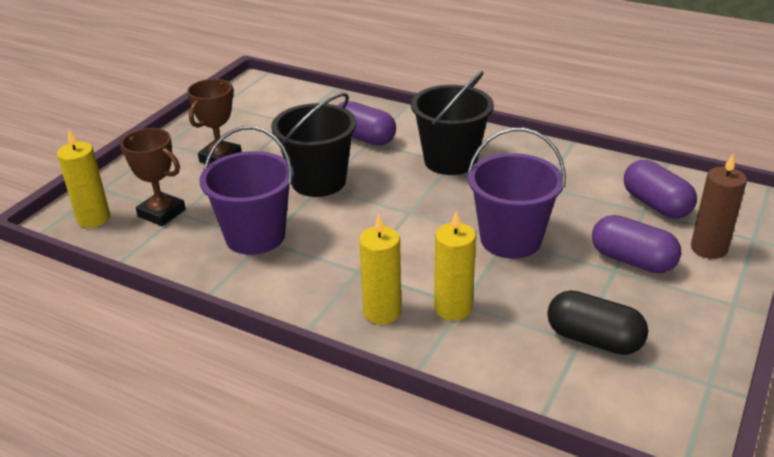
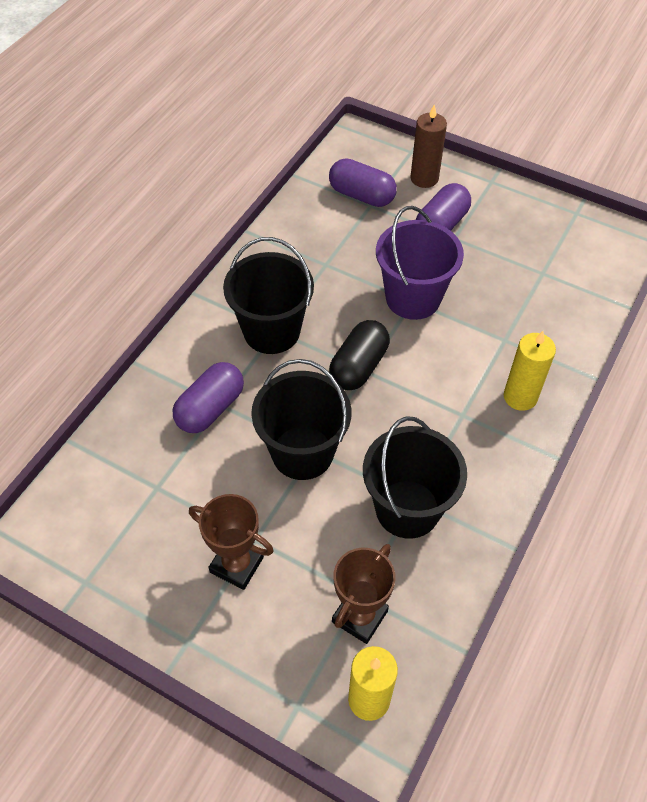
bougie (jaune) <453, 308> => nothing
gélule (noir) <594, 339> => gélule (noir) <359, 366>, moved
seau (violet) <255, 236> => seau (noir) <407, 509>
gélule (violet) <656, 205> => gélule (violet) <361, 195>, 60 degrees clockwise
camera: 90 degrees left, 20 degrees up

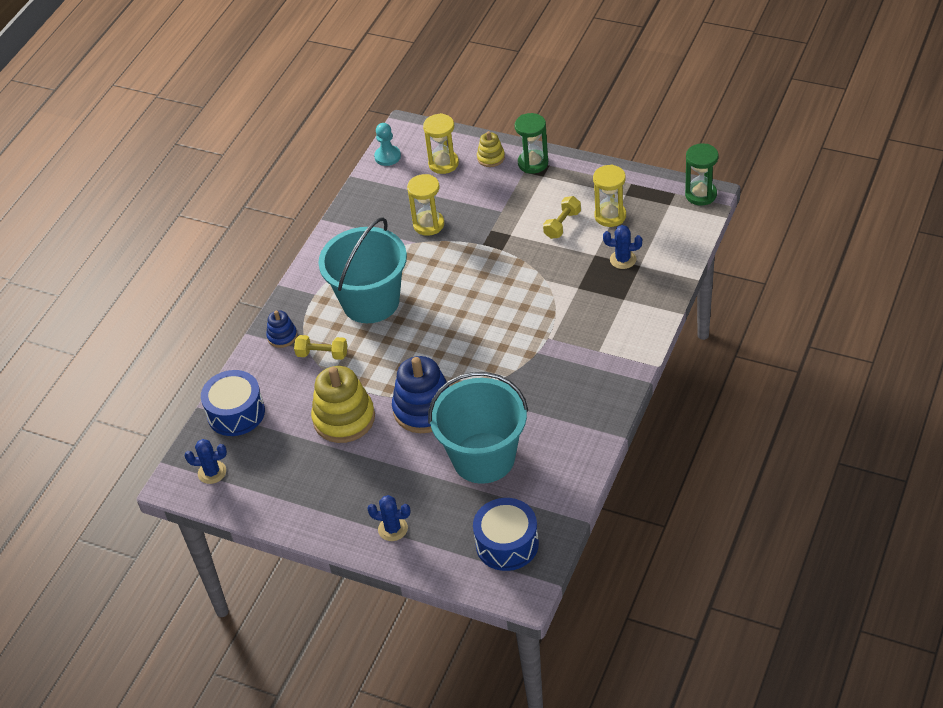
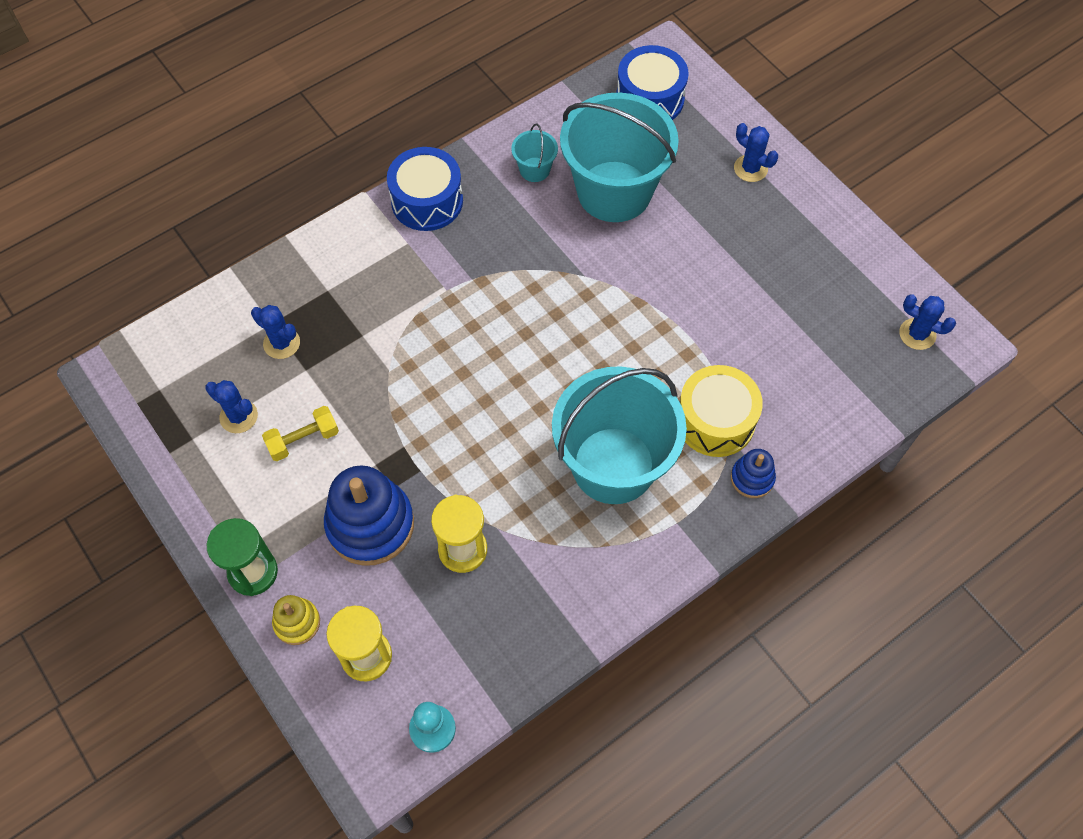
jouet à empiler (jaune) <344, 419> => nothing
sablier (vert) <701, 195> => nothing
nothing => seau (turquoise) <534, 169>
tambour (bleu) <236, 413> => tambour (bleu) <427, 201>, moved
jouet à empiler (bleu) <424, 409> => jouet à empiler (bleu) <370, 524>, moved
haltère (jaune) <322, 354> => tambour (jaune) <715, 421>
sablier (jaune) <610, 216> => cactus (bleu) <238, 416>
camera: 155 degrees left, 15 degrees up

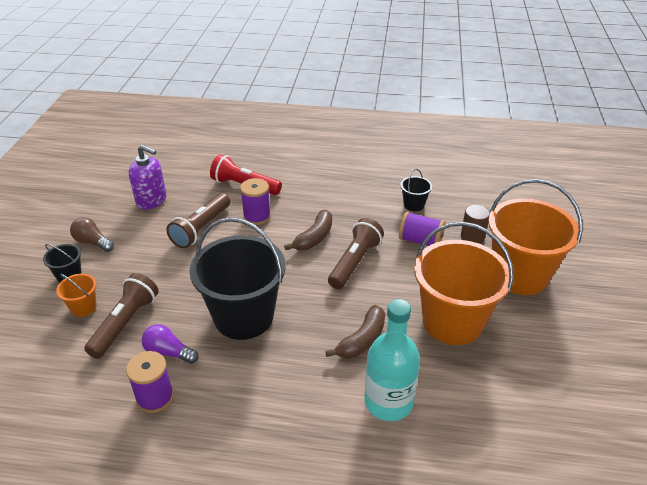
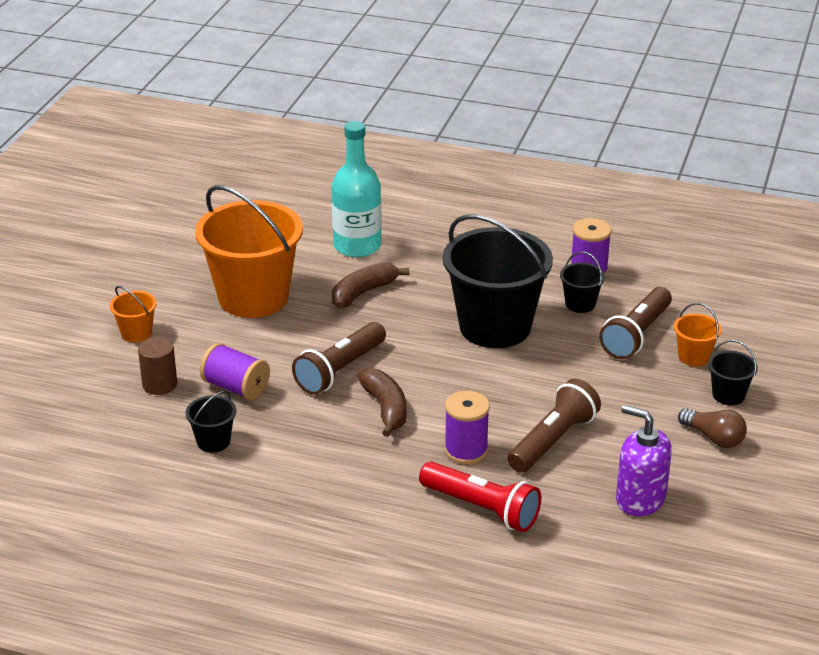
ampoule (violet) <168, 352> => seau (noir) <580, 304>
banane (marron) <314, 238> => banane (marron) <385, 408>, 120 degrees clockwise
seau (orange) <519, 275> => seau (orange) <136, 333>, x0.43
camera: 170 degrees left, 5 degrees down

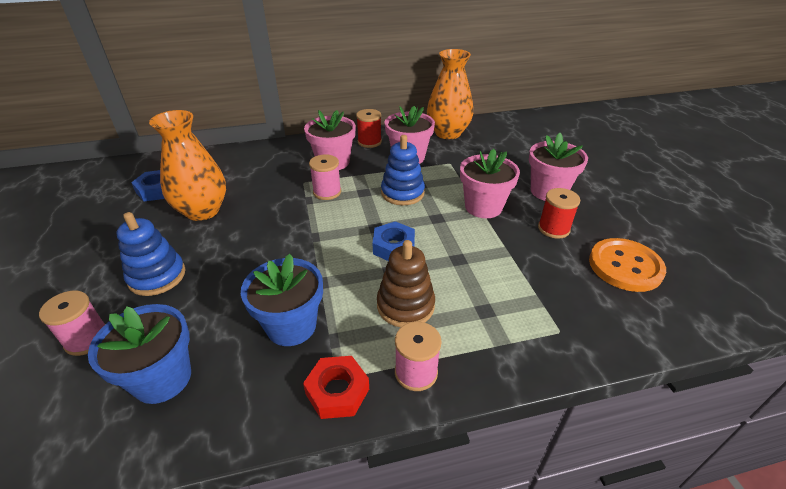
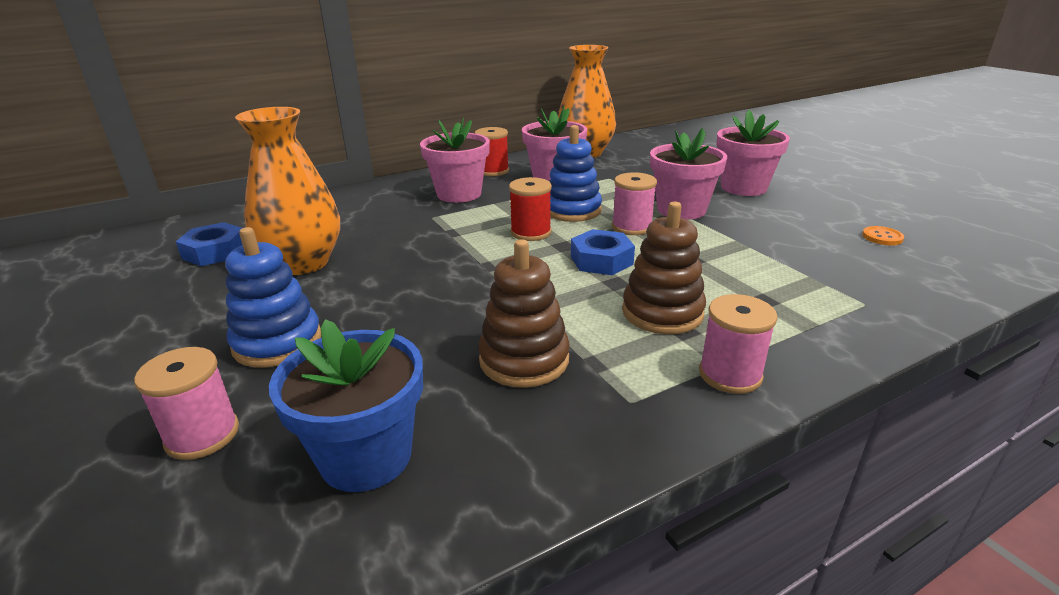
écrou (rouge) <337, 391> => nothing
bobine (rose) <327, 192> => bobine (rose) <631, 227>, moved
bobine (rouge) <553, 229> => bobine (rouge) <531, 232>, moved
pot de fleurs (bleu) <291, 326> => jouet à empiler (marron) <524, 360>
bouton (orange) <625, 266> => bouton (orange) <882, 237>, x0.43
camera: 15 degrees left, 10 degrees down

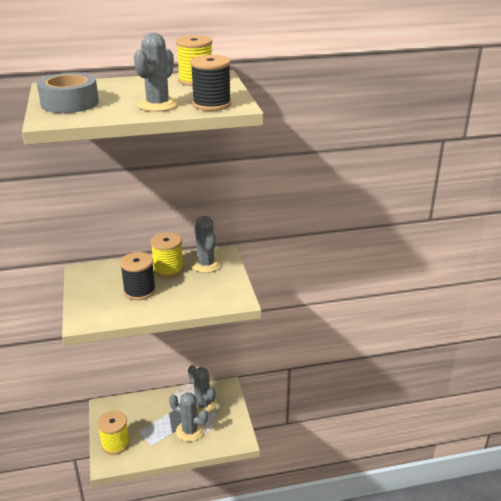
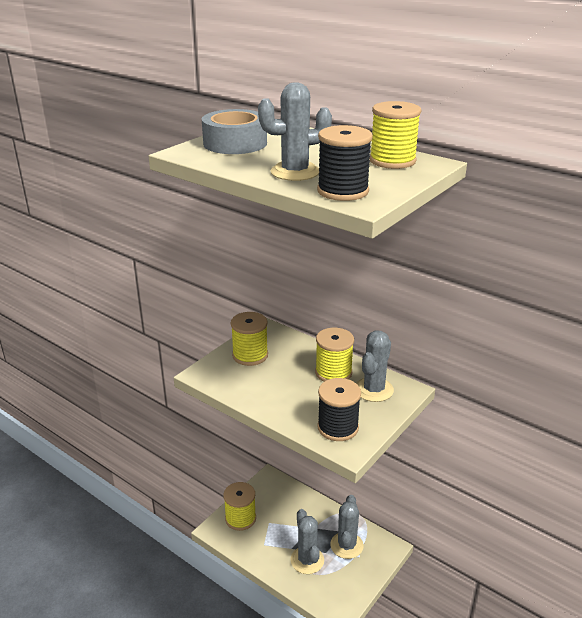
nothing => bobine (jaune) <250, 355>
bobine (noir) <139, 291> => bobine (noir) <338, 427>, moved
camera: 50 degrees right, 0 degrees up

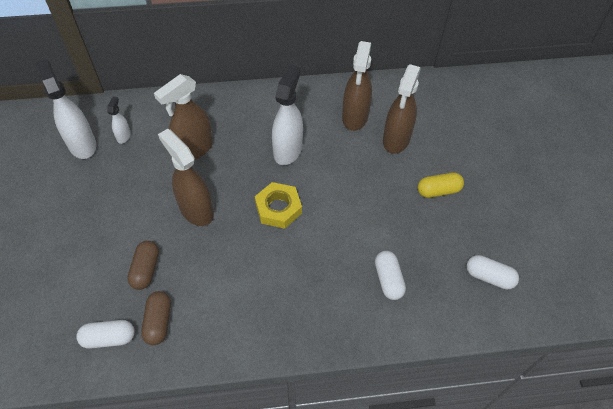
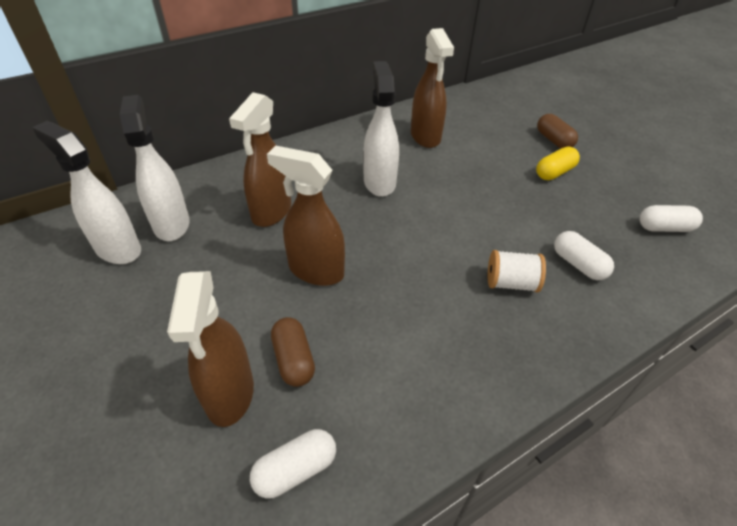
écrou (jaune) <278, 208> => nothing
nothing => bobine (blanc) <511, 283>
gélule (marron) <158, 322> => gélule (marron) <554, 140>, moved
vaporisateur (marron) <396, 140> => vaporisateur (marron) <230, 394>, moved
vaporisateur (blanc) <124, 136> => vaporisateur (blanc) <171, 224>, x2.03
camera: 25 degrees left, 10 degrees down

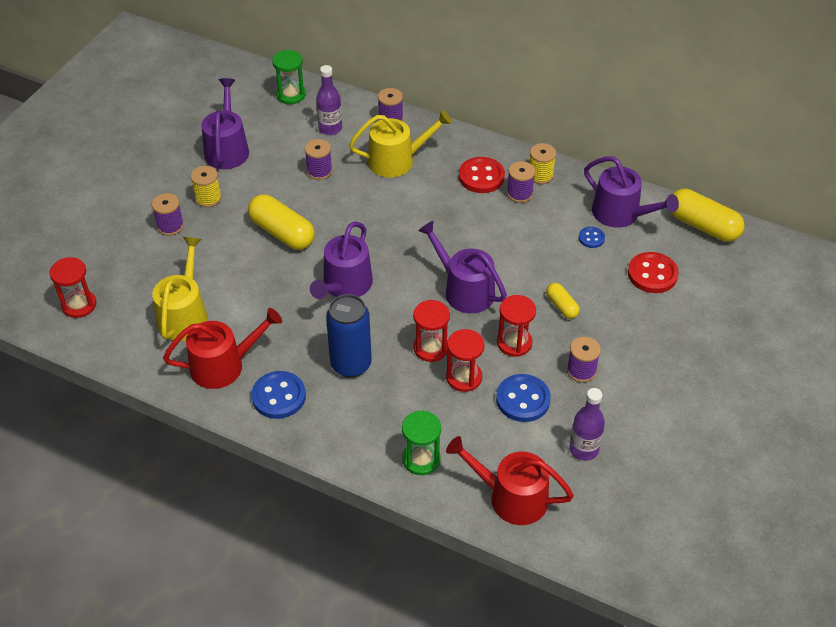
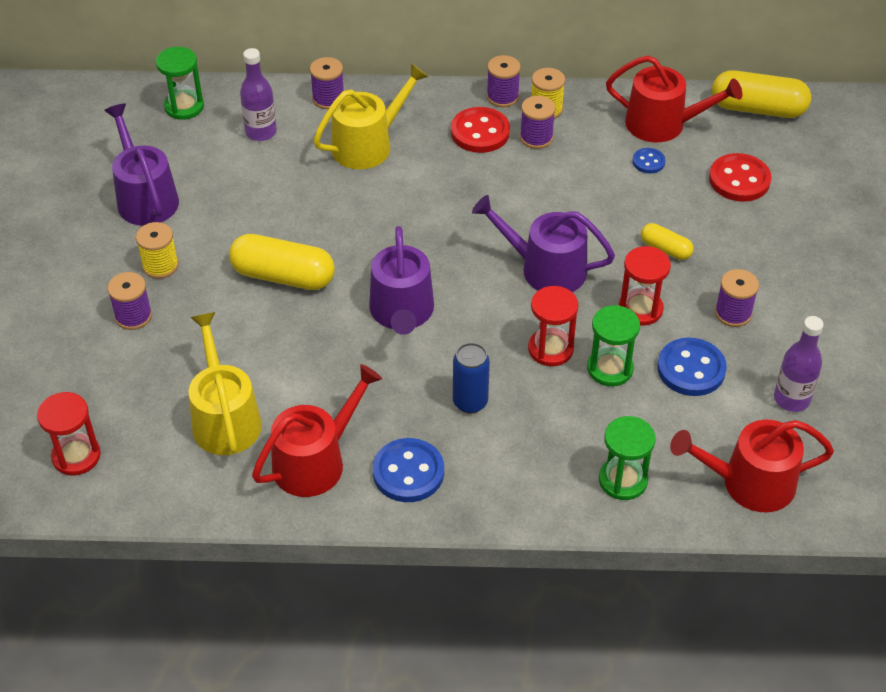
bobine (violet) <319, 171> => bobine (violet) <502, 97>, moved
sablier (rouge) <464, 377> => sablier (vert) <610, 369>
arrosoir (violet) <621, 214> => arrosoir (rouge) <663, 124>
canette (bleu) <351, 364> => canette (bleu) <470, 402>, x0.65
camera: 25 degrees left, 0 degrees up

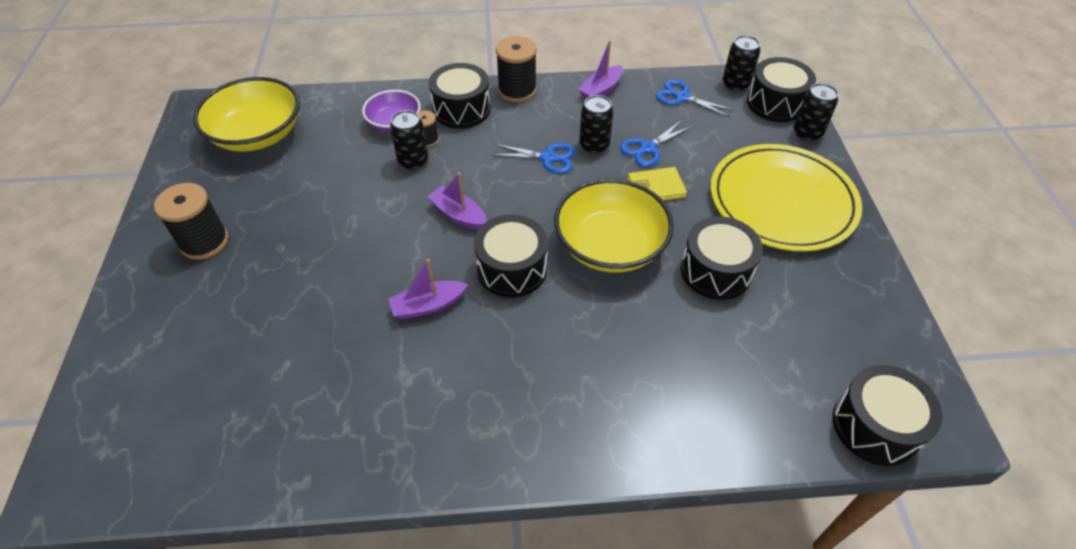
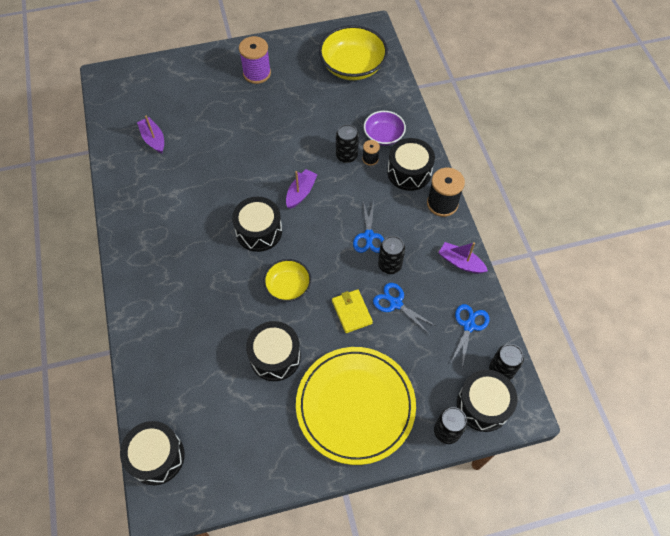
bateau (violet) <428, 305> => bateau (violet) <153, 139>, moved
bobine (noir) <204, 242> => bobine (violet) <257, 73>
bol (jaune) <610, 246> => bol (jaune) <288, 286>, x0.58
camera: 80 degrees right, 10 degrees up

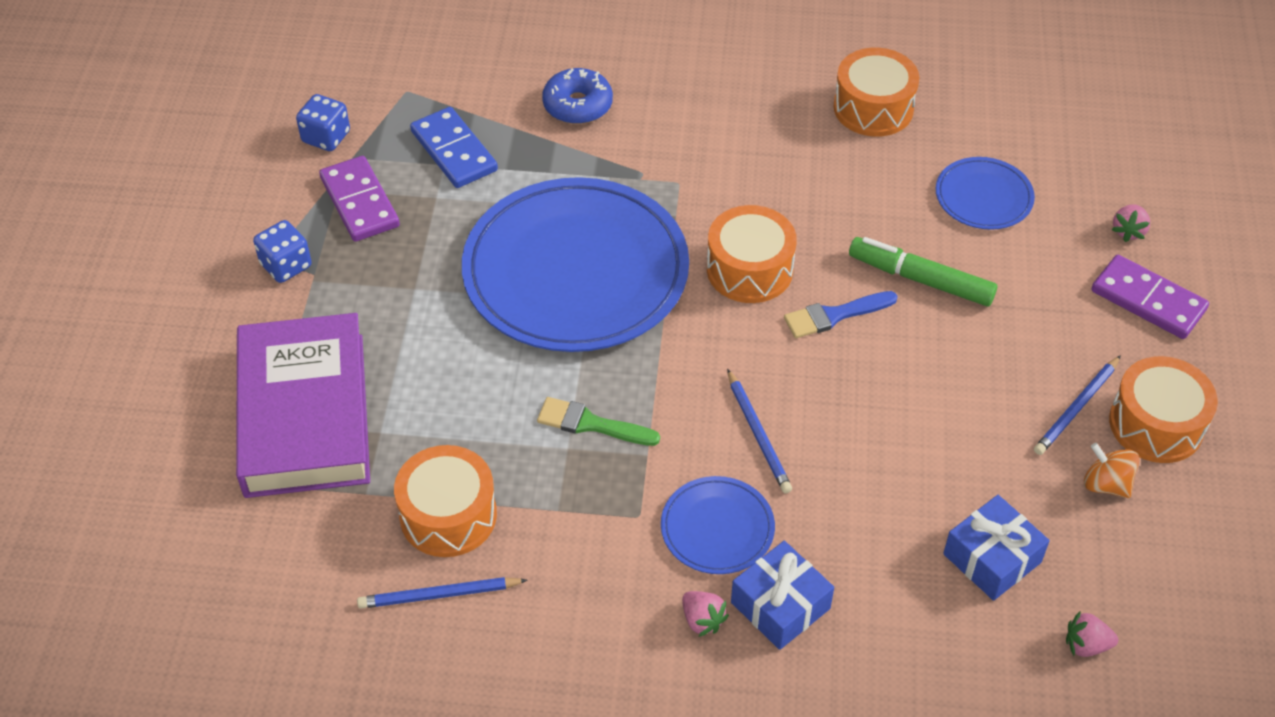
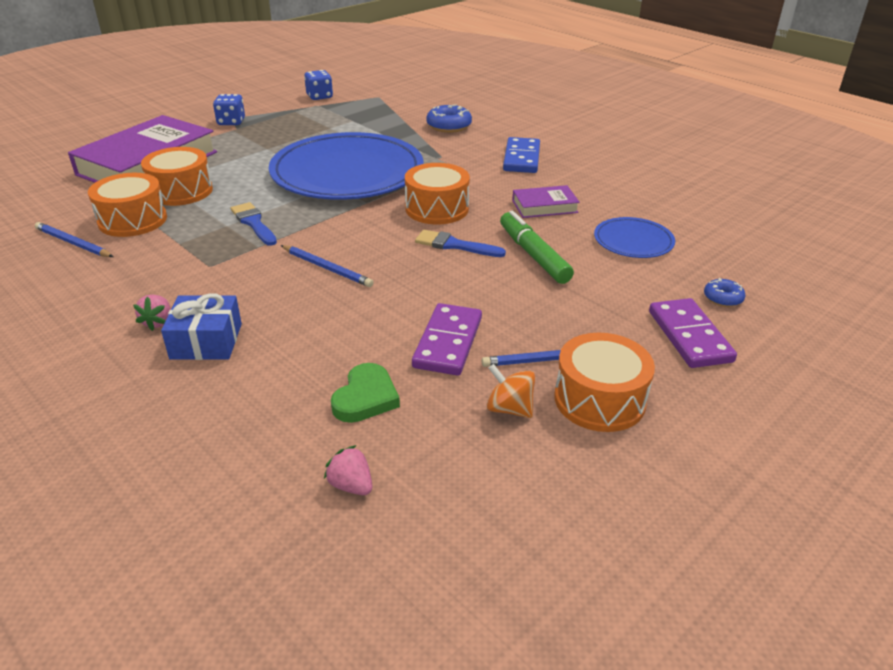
assiette (bleu) <717, 528> => nothing
nothing => livre (violet) <544, 206>
domino (violet) <360, 202> => domino (violet) <448, 342>, moved
domino (bleu) <453, 151> => domino (bleu) <521, 158>, moved
tambour (orange) <873, 108> => tambour (orange) <181, 191>, moved
cadeau (bleu) <992, 558> => cœur (vert) <365, 397>
fraise (rose) <1128, 231> => beignet (bleu) <723, 298>
pinceau (vert) <591, 424> => pinceau (bleu) <254, 223>
crayon (bleu) <758, 434> => crayon (bleu) <327, 268>, 75 degrees counterclockwise
toupie (orange) <1106, 484> => toupie (orange) <509, 408>, 45 degrees counterclockwise
camera: 40 degrees right, 15 degrees down

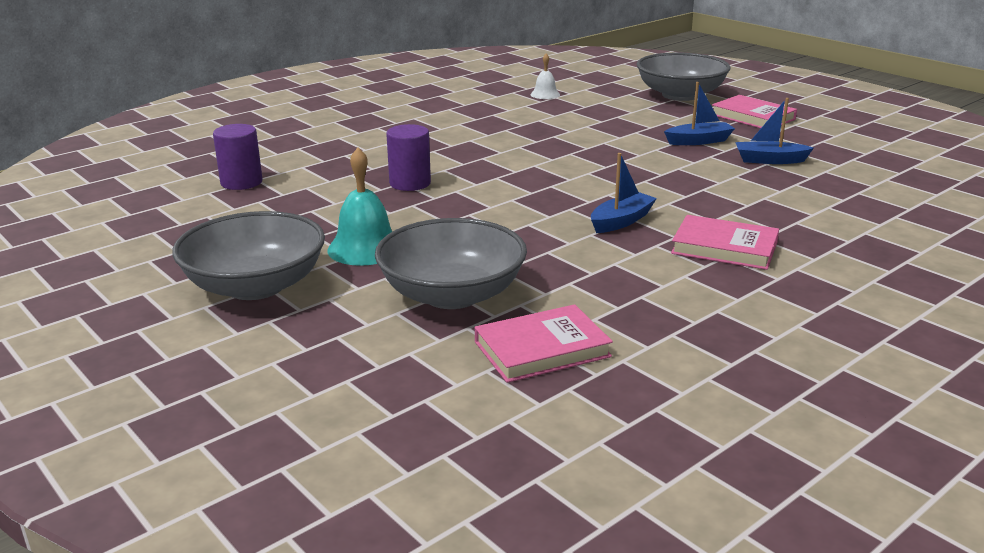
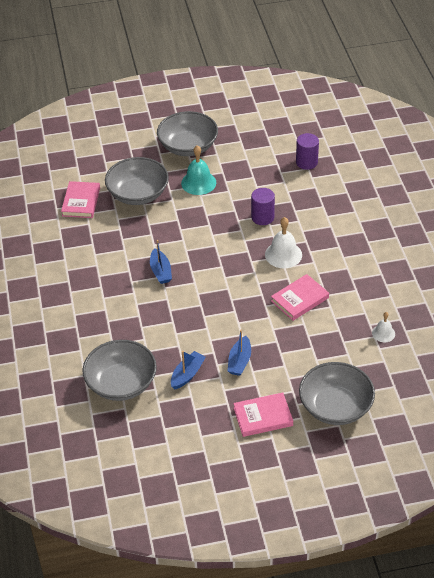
nothing => bol (gris) <121, 383>
nothing => cloche (blanc) <283, 254>
livre (rose) <724, 248> => livre (rose) <299, 299>, moved
camera: 120 degrees right, 20 degrees up

